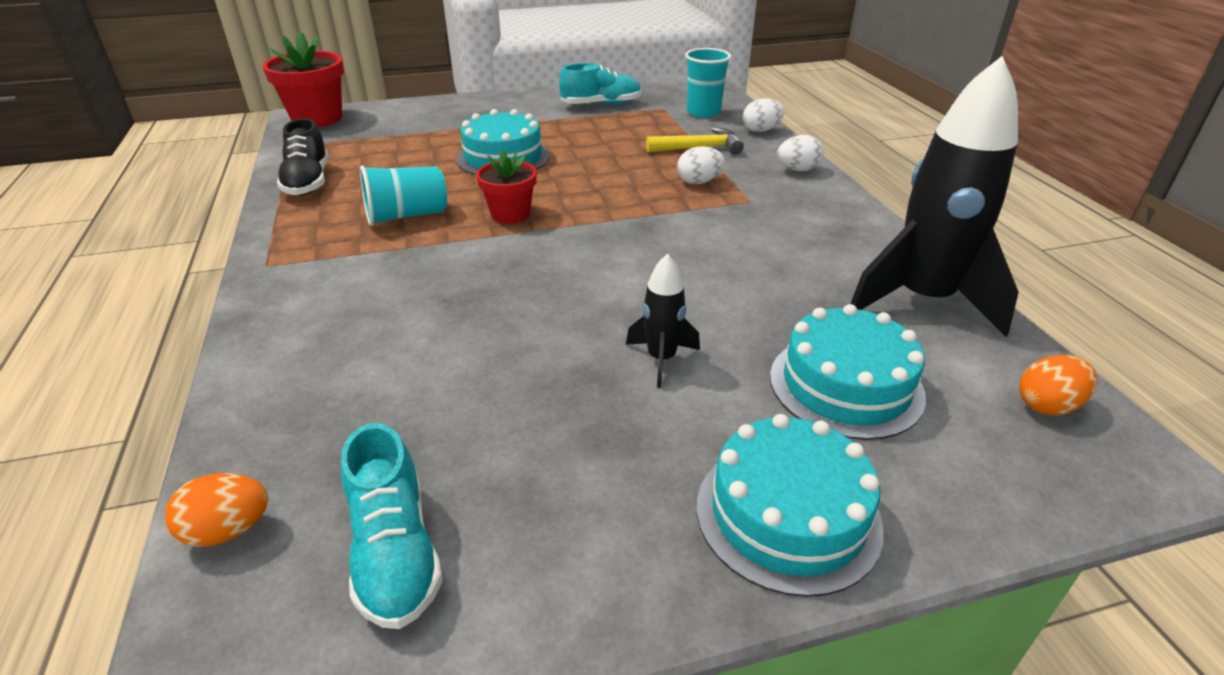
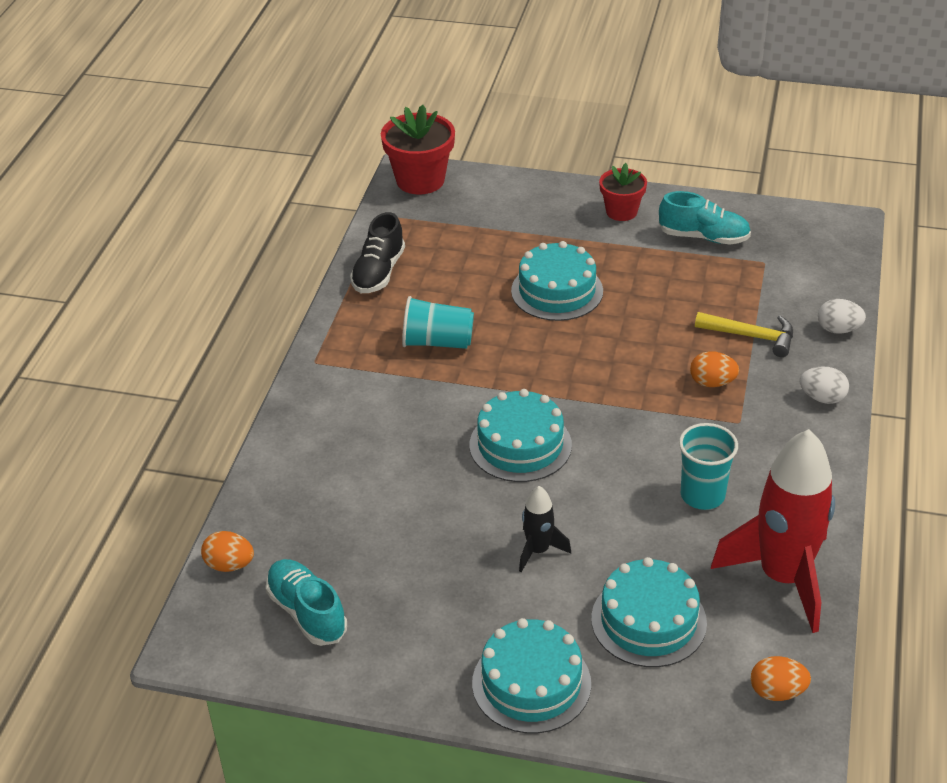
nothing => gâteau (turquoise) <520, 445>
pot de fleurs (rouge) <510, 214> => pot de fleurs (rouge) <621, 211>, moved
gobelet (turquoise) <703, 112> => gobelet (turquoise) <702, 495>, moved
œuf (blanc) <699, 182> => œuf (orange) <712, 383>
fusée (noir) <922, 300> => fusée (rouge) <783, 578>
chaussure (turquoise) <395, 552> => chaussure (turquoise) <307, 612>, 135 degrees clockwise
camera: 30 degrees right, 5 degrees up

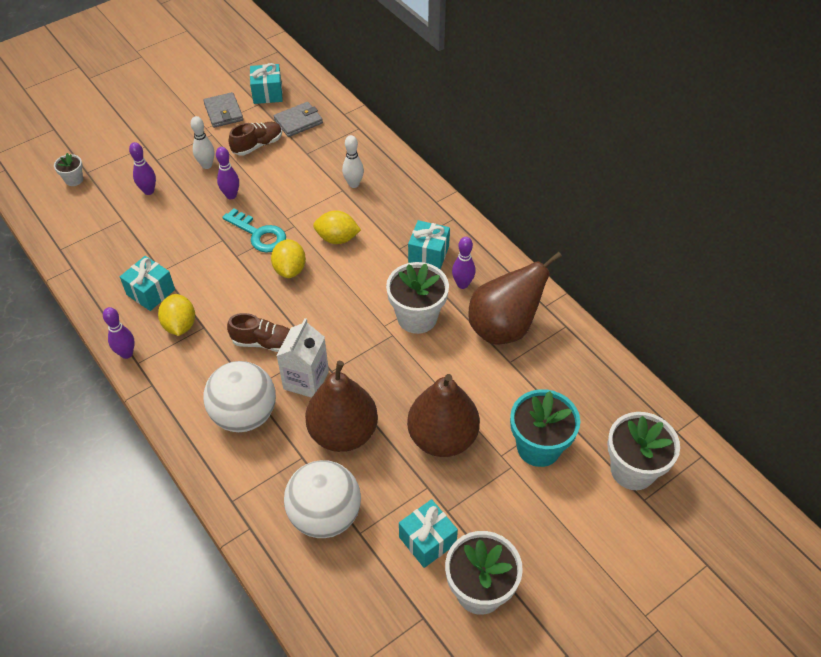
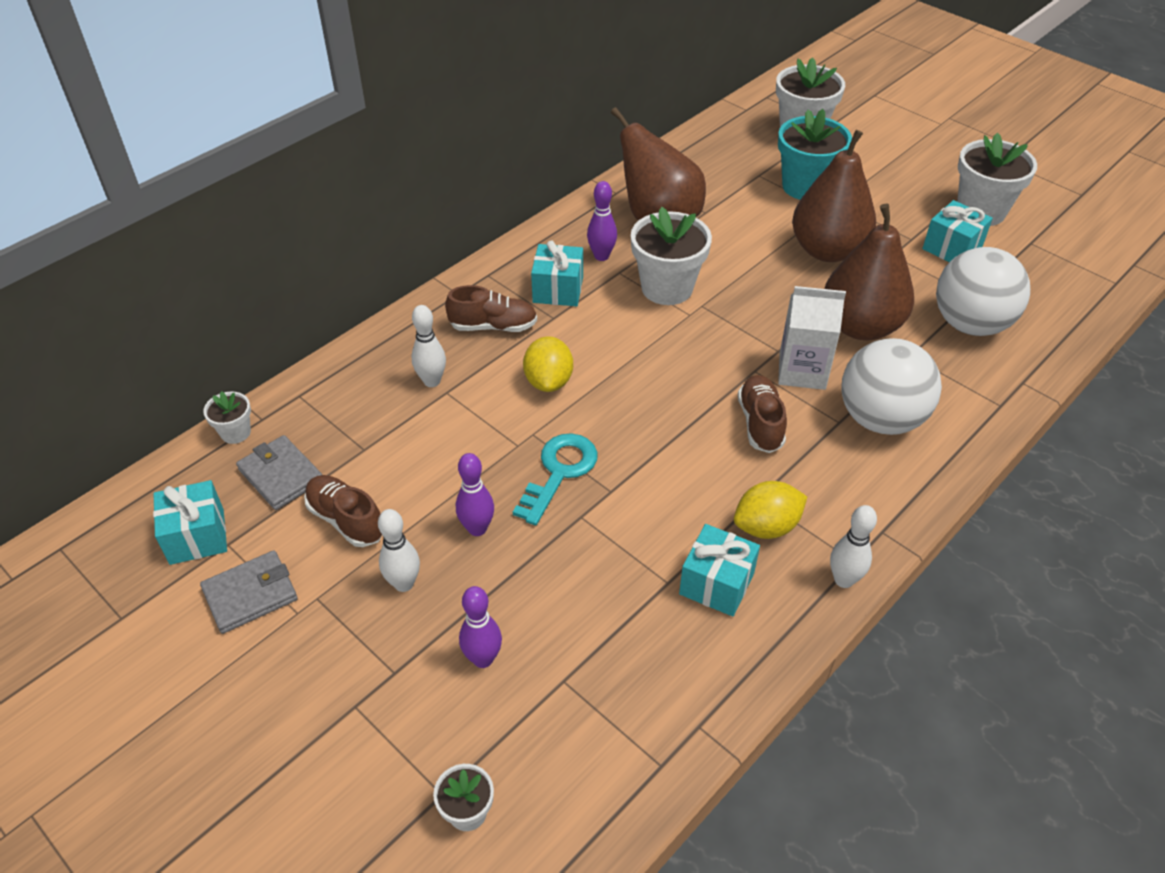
citron (jaune) <290, 269> => nothing
nothing => pot de fleurs (blanc) <235, 432>
nothing => chaussure (marron) <493, 326>
quille (violet) <126, 353> => quille (blanc) <843, 580>
camera: 100 degrees left, 5 degrees down

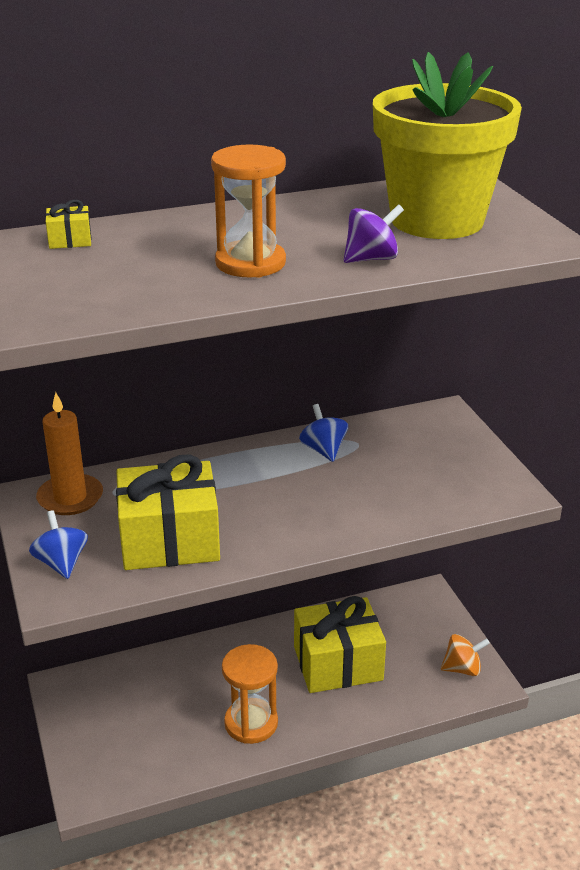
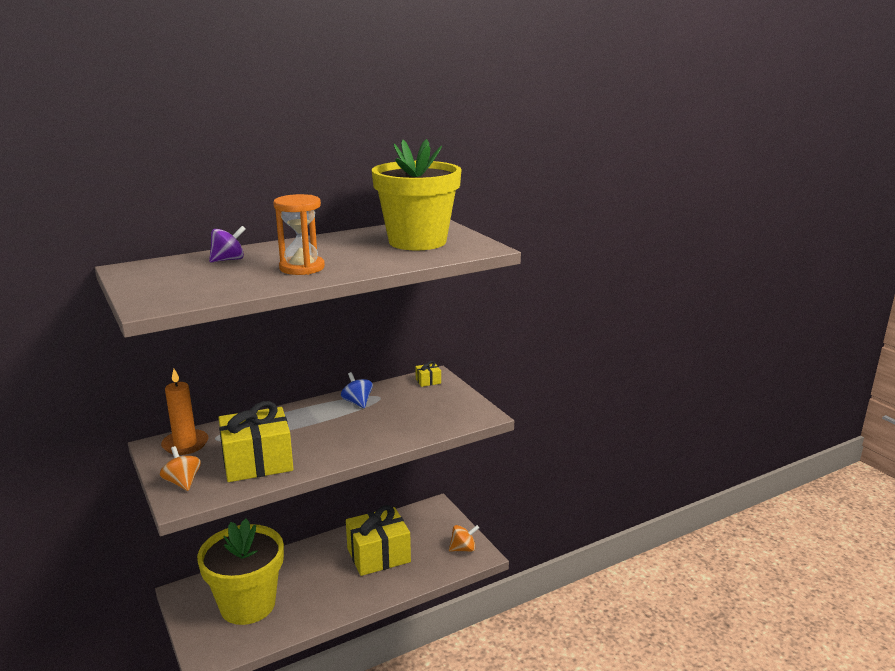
sablier (orange) <251, 723> => nothing
nothing => pot de fleurs (jaune) <248, 605>
cadeau (jaune) <70, 240> => cadeau (jaune) <428, 381>, moved
toupie (violet) <371, 259> => toupie (violet) <228, 260>, moved
toupie (bleu) <61, 563> => toupie (orange) <182, 482>
camera: 10 degrees left, 10 degrees down

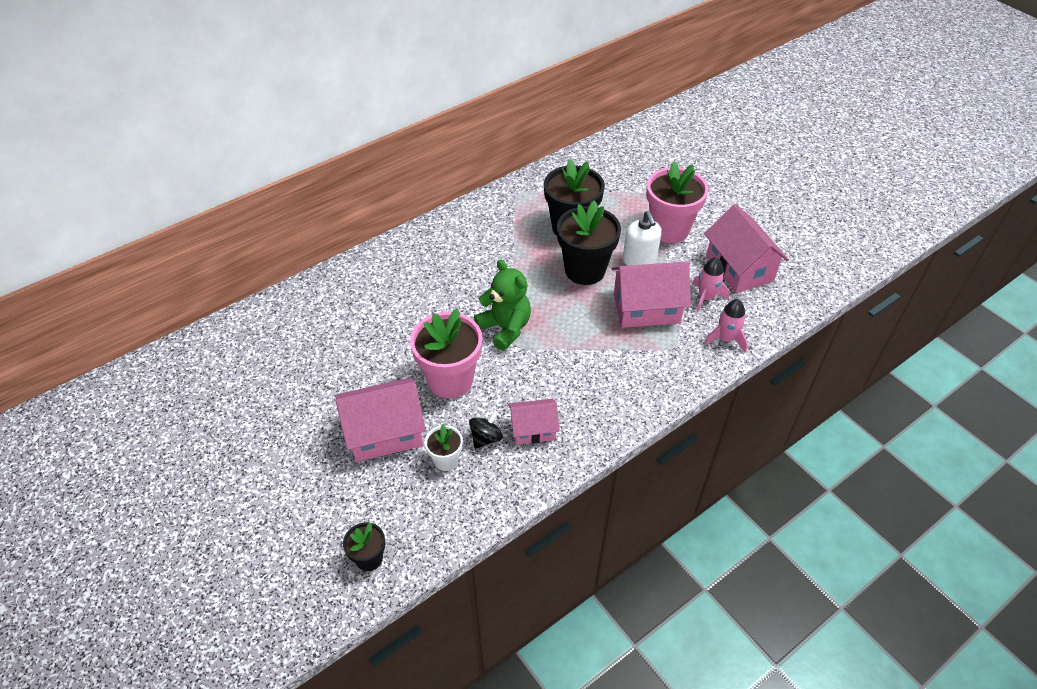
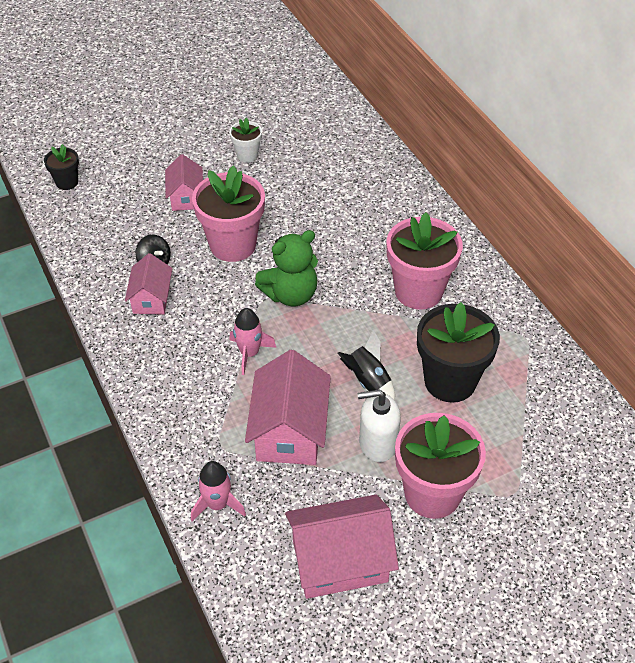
nothing => pot de fleurs (rose) <418, 291>
pot de fleurs (blanc) <446, 460> => pot de fleurs (blanc) <247, 155>, moved
fusée (rose) <706, 298> => fusée (rose) <249, 353>, moved
pot de fleurs (noir) <585, 270> => fusée (noir) <368, 381>
maison (rose) <385, 433> => maison (rose) <186, 197>, x0.60
camera: 100 degrees right, 0 degrees up

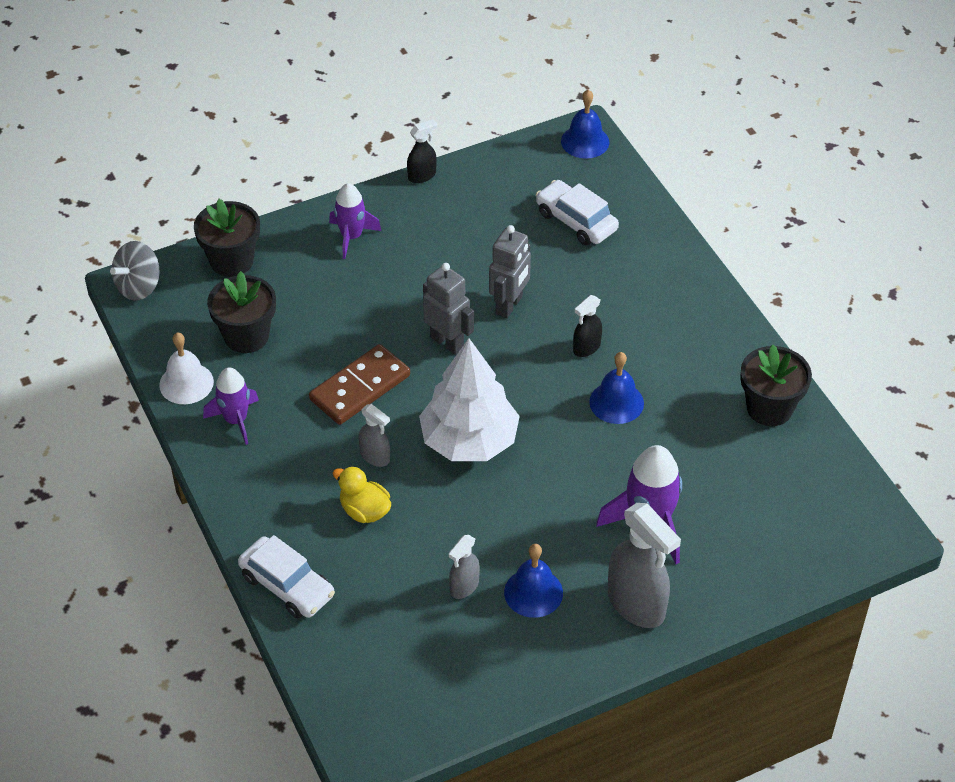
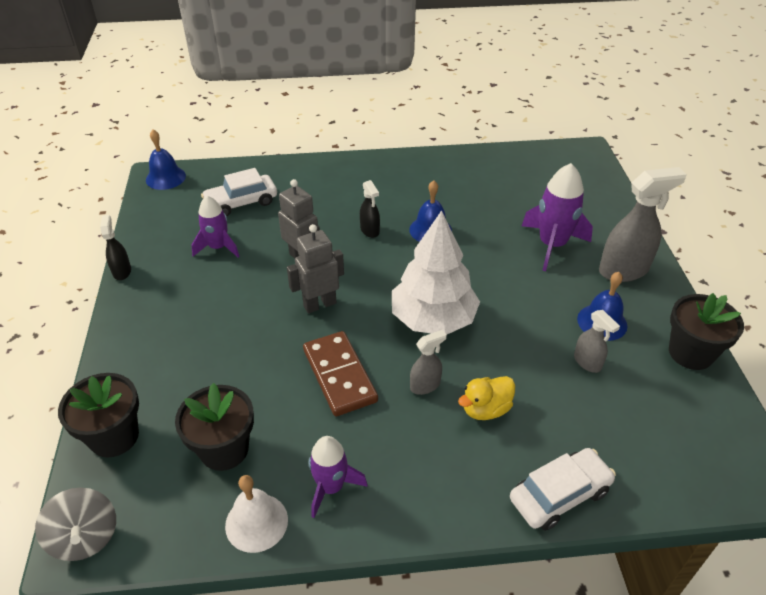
fusée (violet) <351, 237> => fusée (violet) <218, 247>, moved
pot de fleurs (noir) <769, 408> => pot de fleurs (noir) <690, 353>, moved
camera: 70 degrees left, 5 degrees down

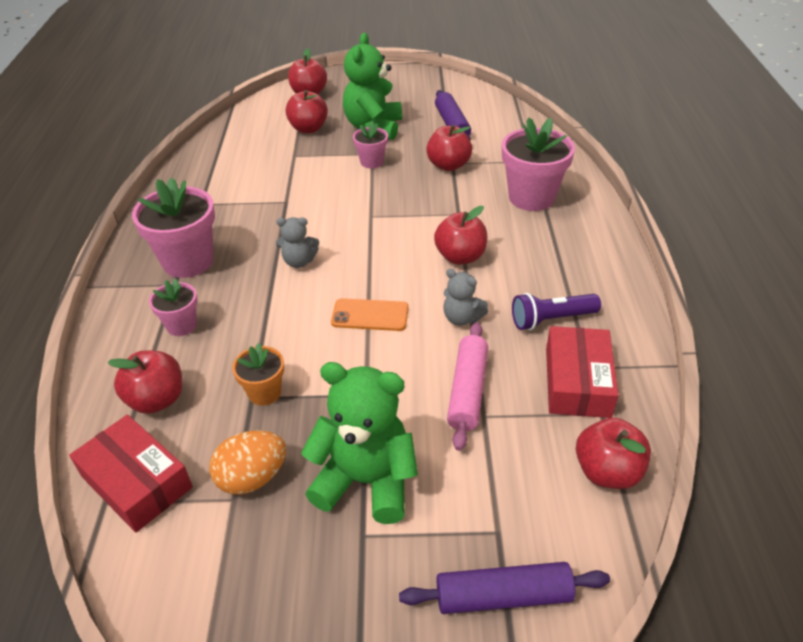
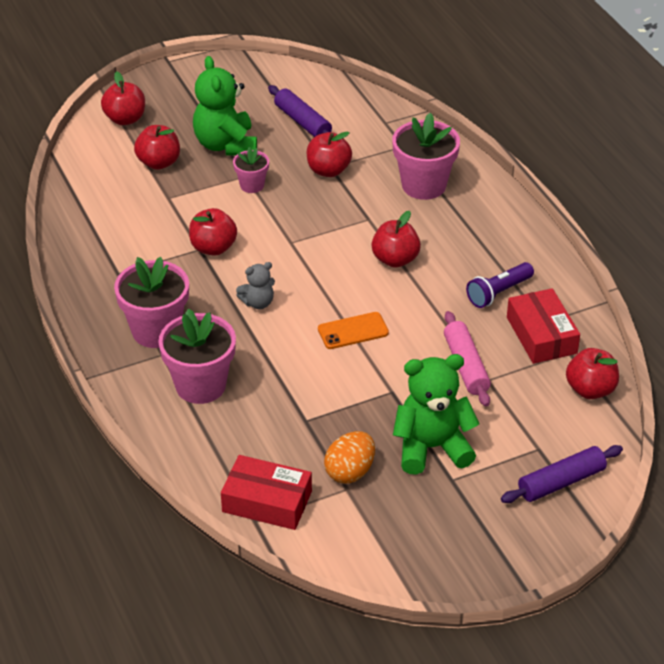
pot de fleurs (orange) <264, 392> => nothing
ours en peluche (gris) <462, 318> => nothing
pomme (rouge) <157, 400> => pomme (rouge) <213, 248>, moved
pot de fleurs (rose) <181, 325> => pot de fleurs (rose) <200, 385>, x1.85
camera: 25 degrees left, 0 degrees up

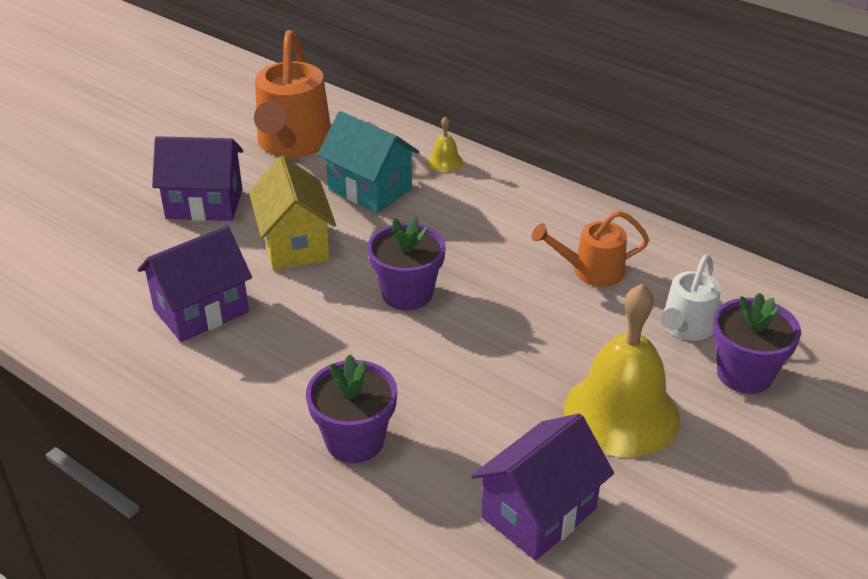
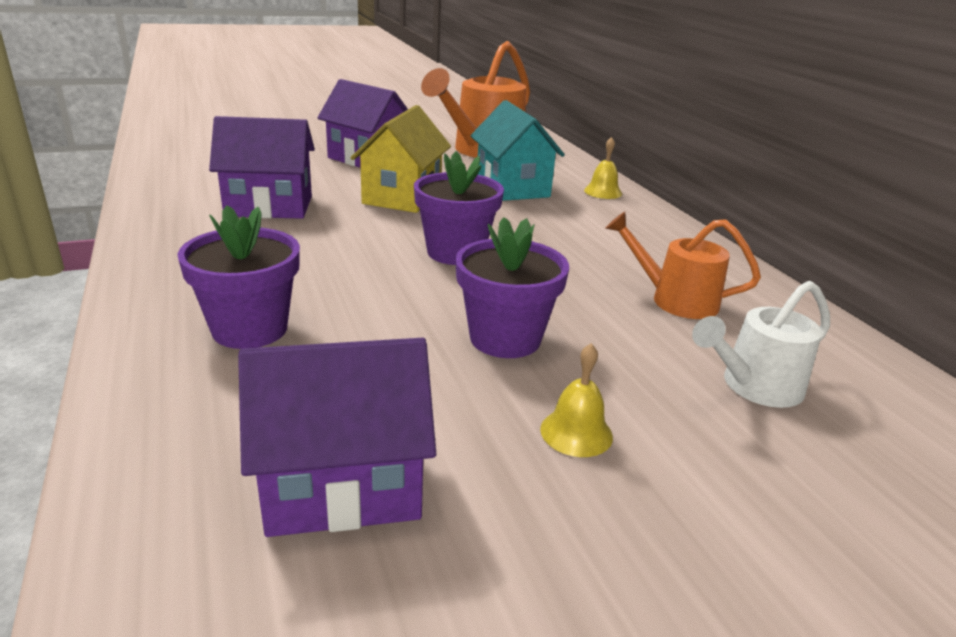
pot de fleurs (violet) <744, 374> => pot de fleurs (violet) <505, 338>, moved
cloche (jaune) <621, 413> => cloche (jaune) <576, 432>, x0.41
camera: 30 degrees right, 10 degrees down

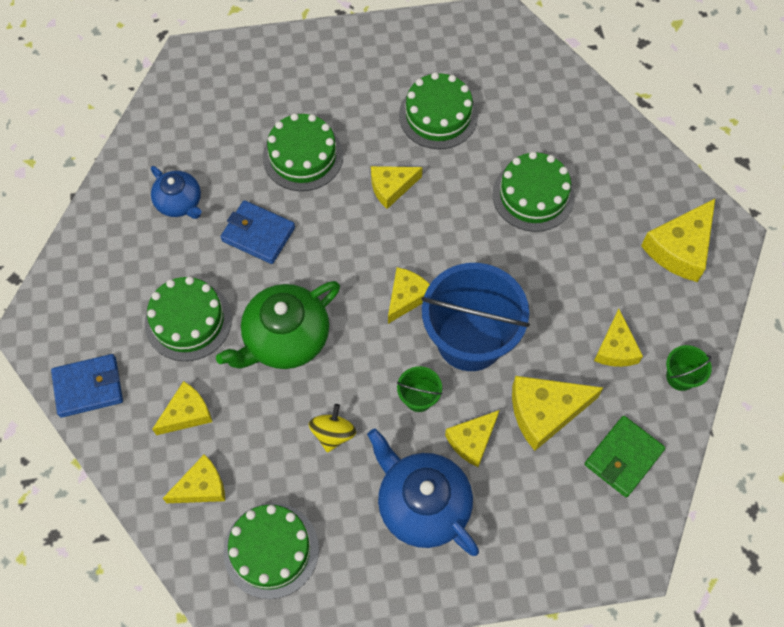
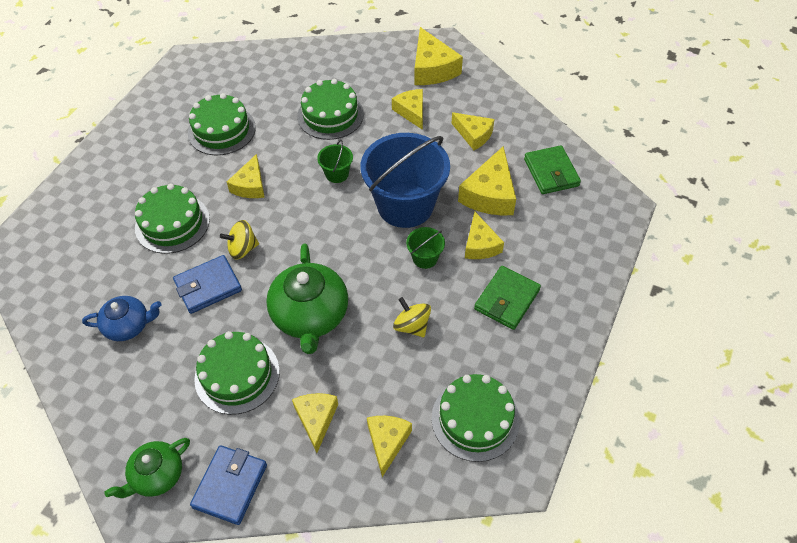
nothing => théière (vert) <157, 475>
nothing => toupie (jaune) <242, 249>
fromage (jaune) <407, 297> => fromage (jaune) <411, 112>, moved
seau (vert) <680, 377> => seau (vert) <337, 174>, moved
théière (bleu) <422, 504> => portefeuille (vert) <506, 299>
camera: 55 degrees left, 10 degrees down

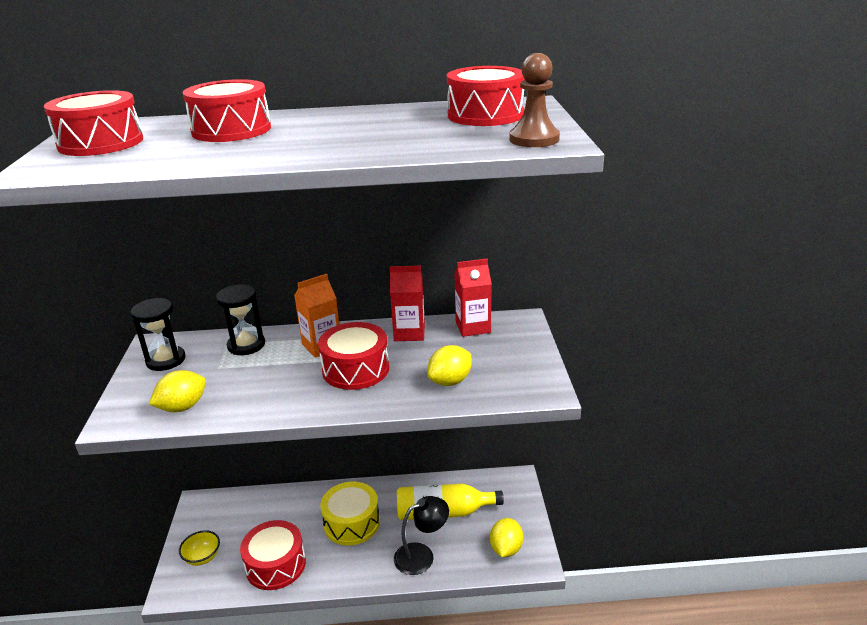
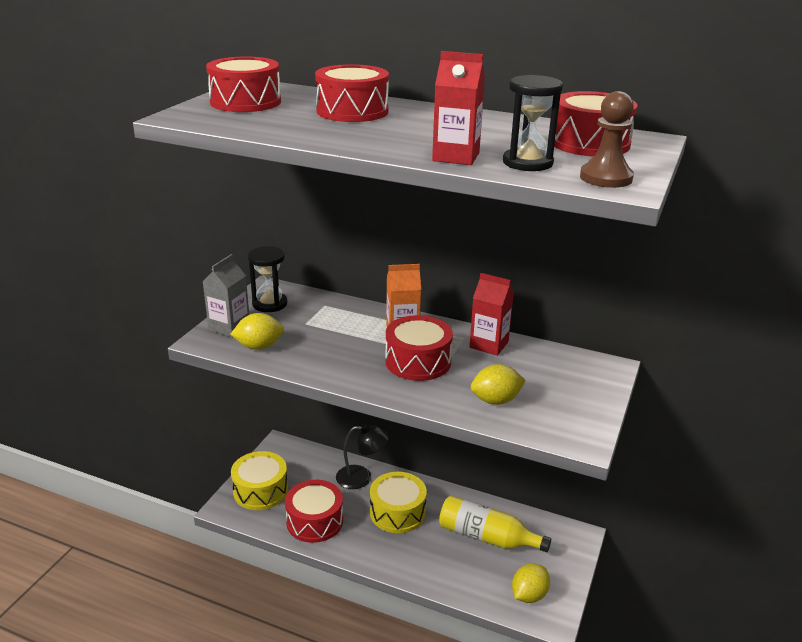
nothing => brique de lait (gris) <229, 327>
sablier (noir) <246, 345> => sablier (noir) <527, 163>, moved
lampe (noir) <422, 555> => lampe (noir) <361, 477>, moved
brique de lait (rouge) <473, 327> => brique de lait (rouge) <456, 157>, moved
bol (jaune) <202, 557> => tambour (jaune) <260, 491>
camera: 25 degrees right, 0 degrees up

